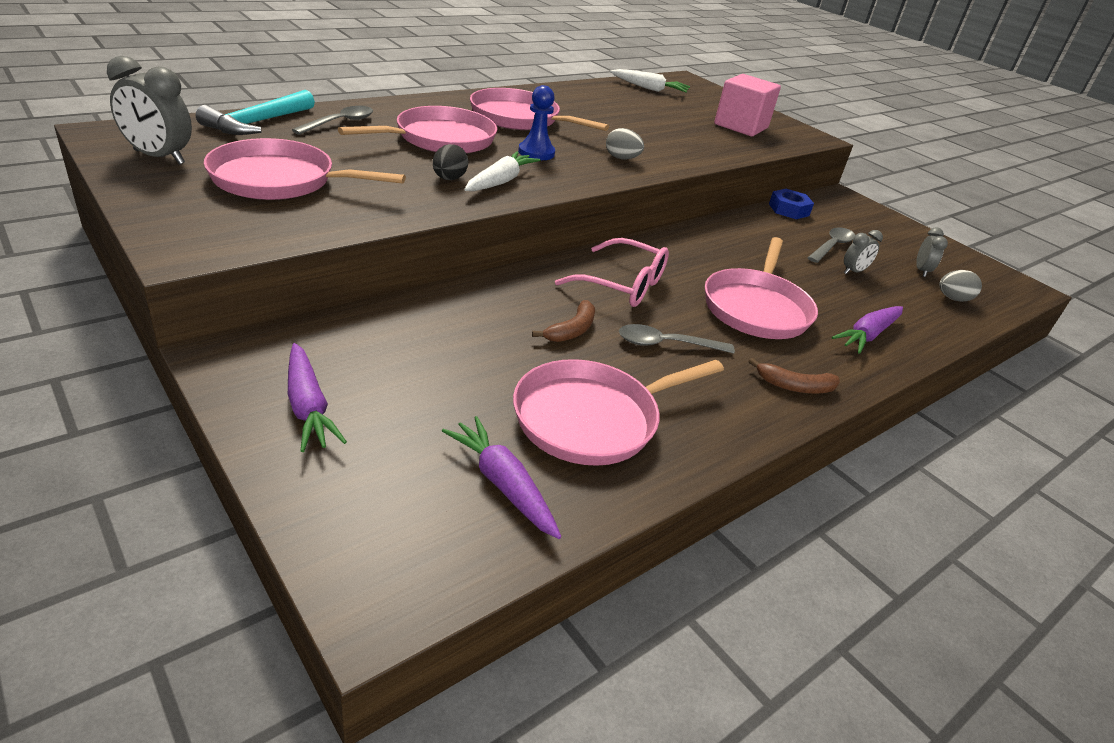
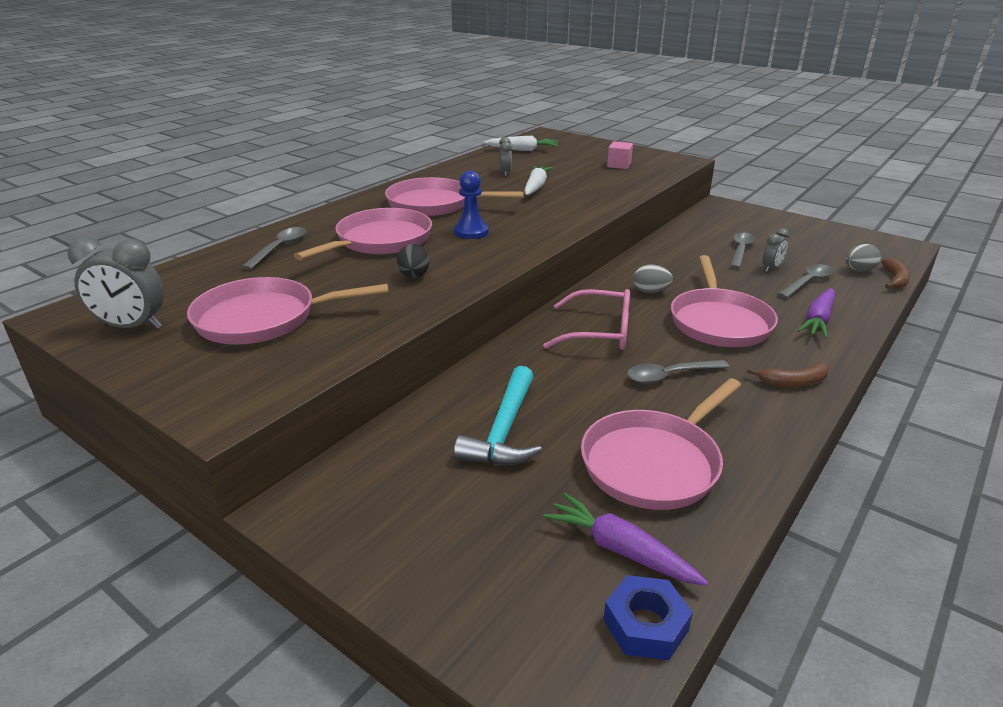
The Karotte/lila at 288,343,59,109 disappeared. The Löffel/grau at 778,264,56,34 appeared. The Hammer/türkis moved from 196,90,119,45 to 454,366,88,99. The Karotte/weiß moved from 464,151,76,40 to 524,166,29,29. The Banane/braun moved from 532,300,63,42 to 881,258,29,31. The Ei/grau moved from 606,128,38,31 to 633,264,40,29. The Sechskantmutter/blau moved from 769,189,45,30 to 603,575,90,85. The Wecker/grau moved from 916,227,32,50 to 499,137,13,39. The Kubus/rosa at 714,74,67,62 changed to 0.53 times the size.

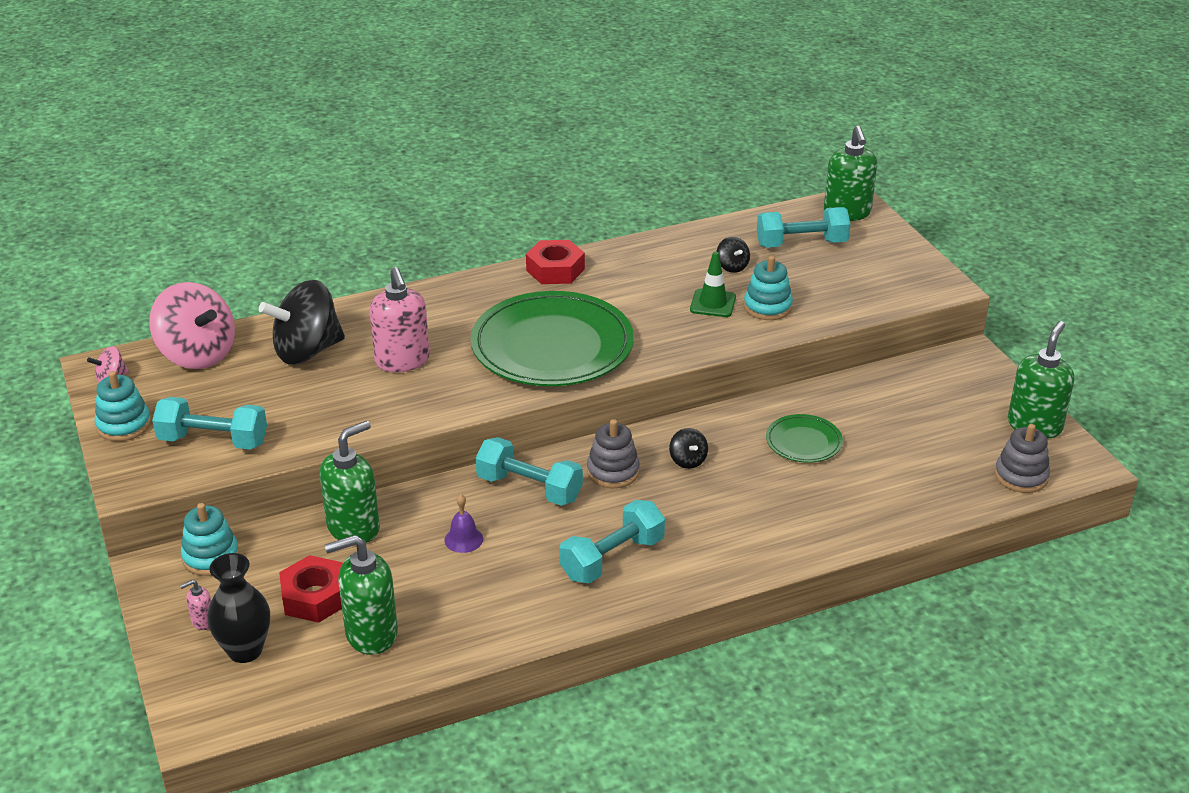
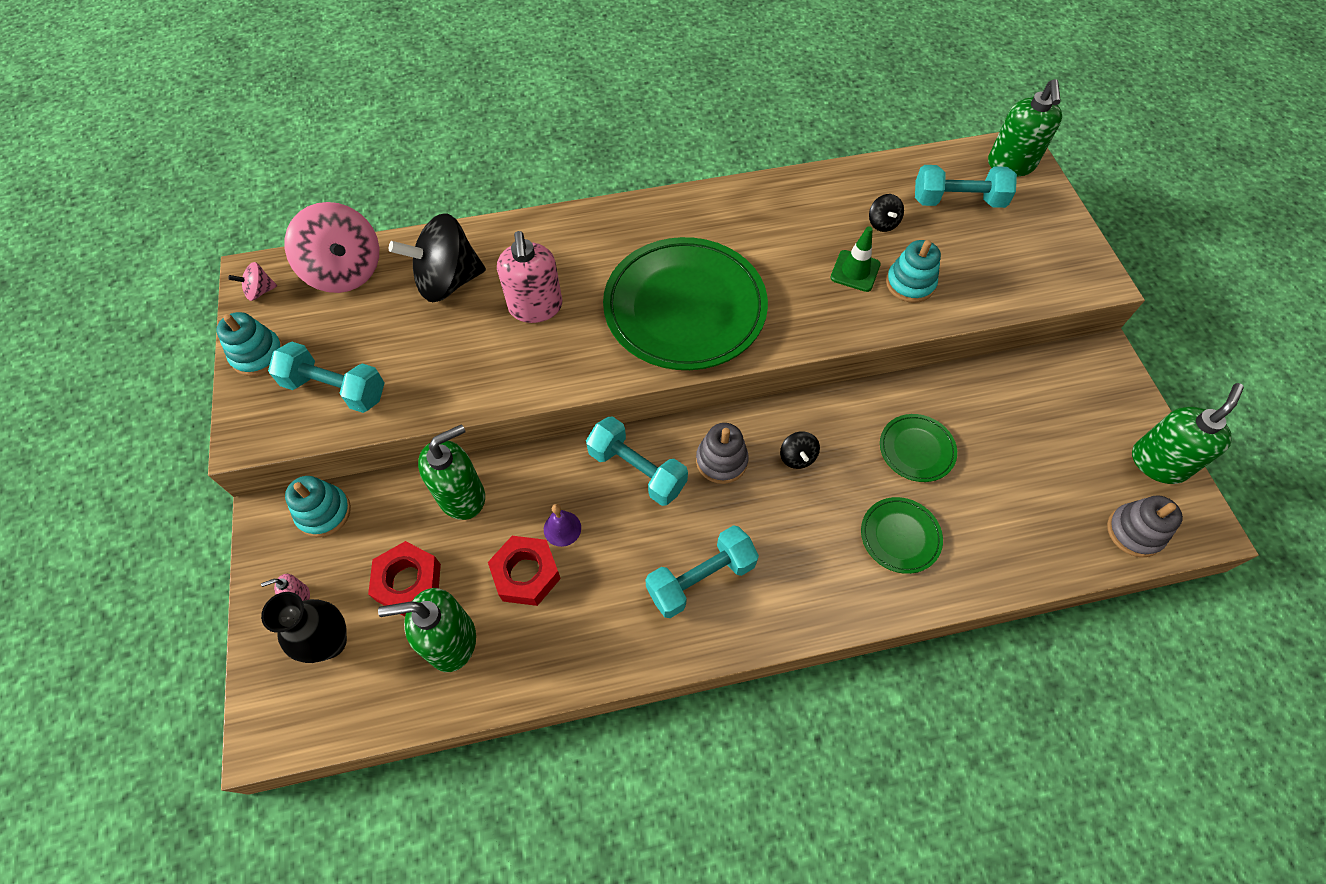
The Teller/grün at 861,497,82,77 appeared. The Sechskantmutter/rot moved from 526,240,59,44 to 488,536,73,70.

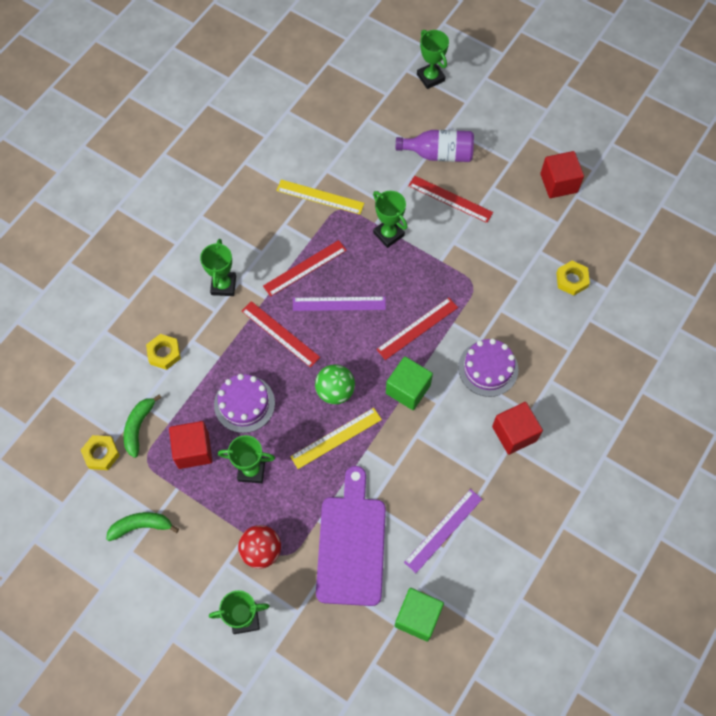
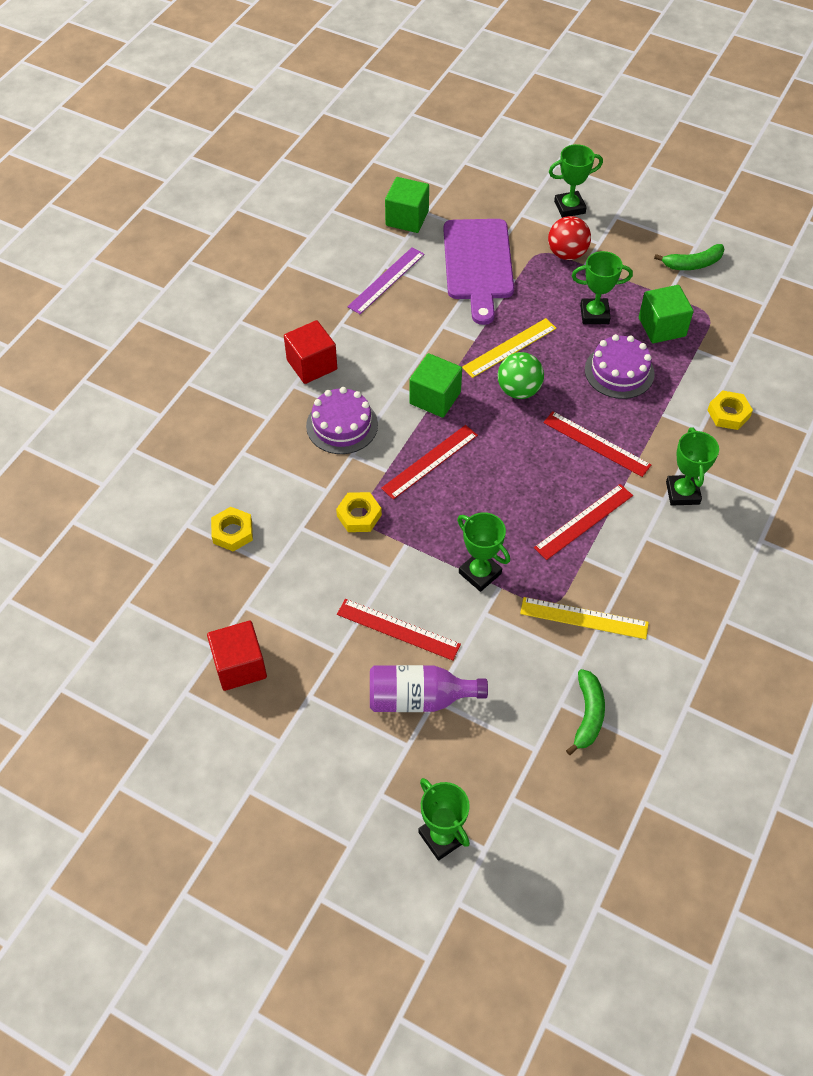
The Lineal/lila at 293,297,93,14 disappeared. The Sechskantmutter/gelb moved from 81,435,39,35 to 336,492,46,40. The Banane/grün moved from 124,394,38,64 to 566,669,39,86. The Kubus/rot at 169,421,43,48 became the Kubus/grün at 639,285,55,58.

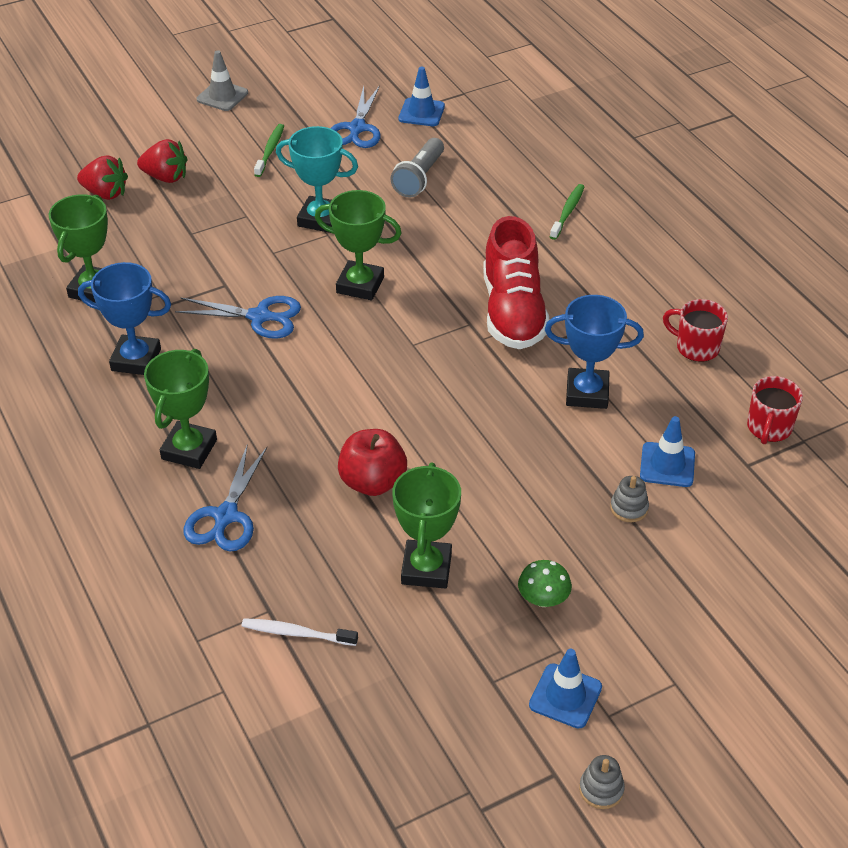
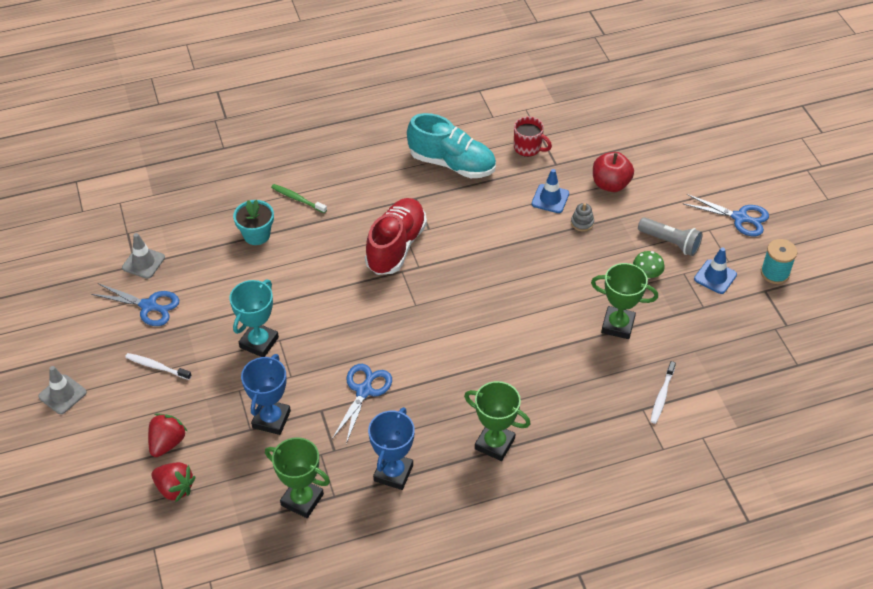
The Pokal/grün at 315,190,87,110 disappeared. The Blumentopf/türkis at 233,200,41,45 appeared. The Schere/blau moved from 183,444,84,107 to 684,194,85,42. The Apfel/rot moved from 338,429,69,67 to 593,152,41,40. The Taschenlampe/grau moved from 390,138,54,60 to 638,217,64,39. The Pokal/blau moved from 545,295,99,114 to 241,354,50,81. The Stapelspielzeug/grau at 579,755,46,54 was replaced by the Garnrolle/türkis at 761,239,36,45. The Tasse/rot at 663,299,65,63 was replaced by the Schuh/türkis at 407,113,89,65. The Zahnbürste/grün at 254,124,30,53 became the Zahnbürste/weiß at 125,353,67,27. The Leitkegel/blau at 399,67,46,59 became the Leitkegel/grau at 122,233,43,46. The Erdbeere/rot at 77,155,51,45 turned 90 degrees clockwise. The Schuh/rot at 483,216,67,133 turned 75 degrees counterclockwise.

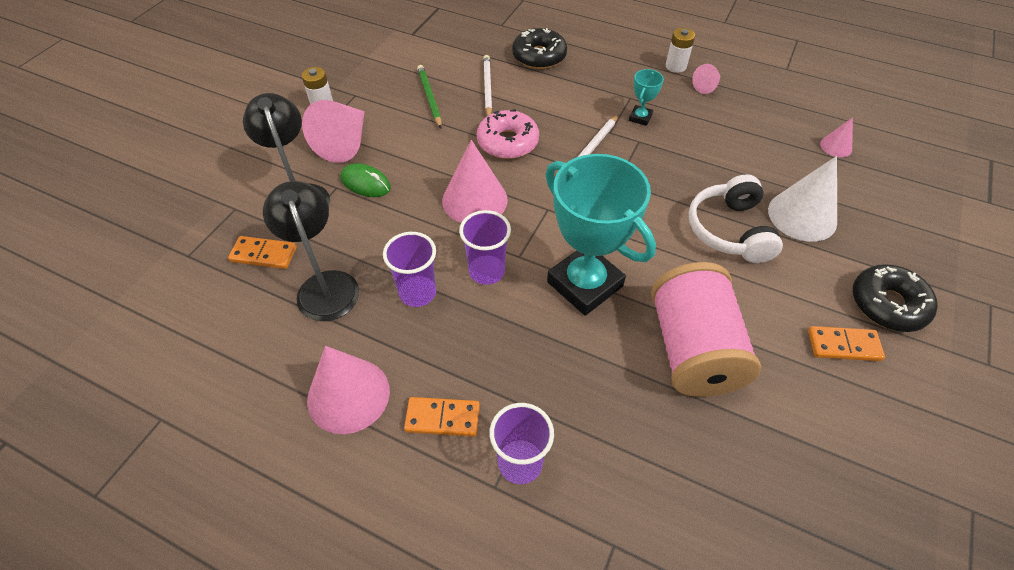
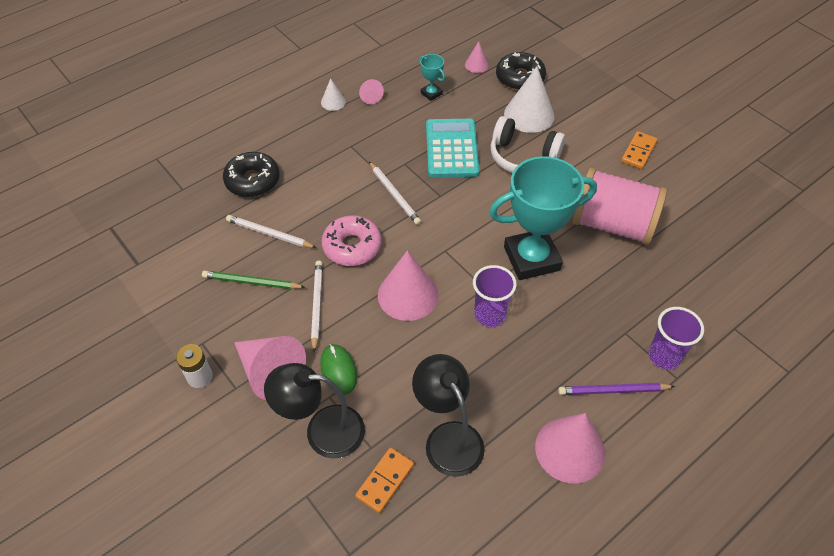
The Becher/lila at 383,232,53,75 disappeared. The Bleistift/weiß at 311,261,12,92 appeared. The Taschenrechner/türkis at 426,119,54,59 appeared. The Pokal/türkis moved from 629,69,35,57 to 419,54,26,47. The Donut/schwarz moved from 853,264,85,68 to 496,52,50,38. The Dominostein/orange at 404,397,76,40 was replaced by the Bleistift/lila at 558,383,117,12. The Batterie/weiß at 666,28,29,45 was replaced by the Kegel/weiß at 321,78,25,33. The Lampe/schwarz at 263,181,96,140 turned 60 degrees clockwise. The Computermaus/grün at 341,163,50,34 turned 75 degrees counterclockwise.

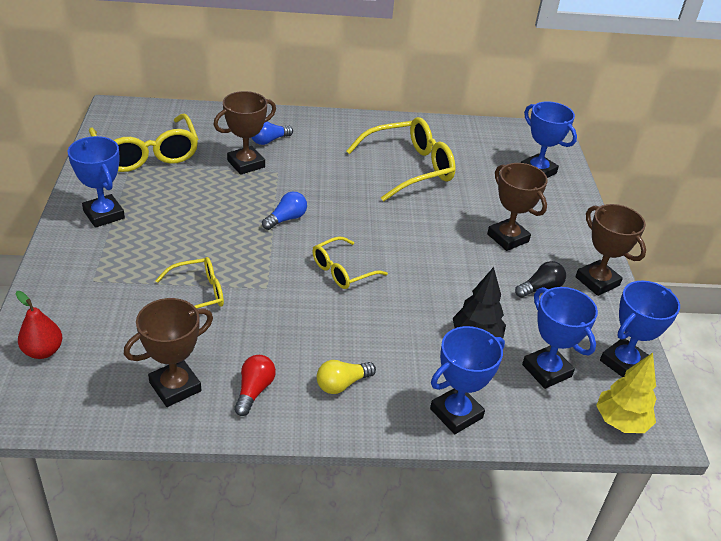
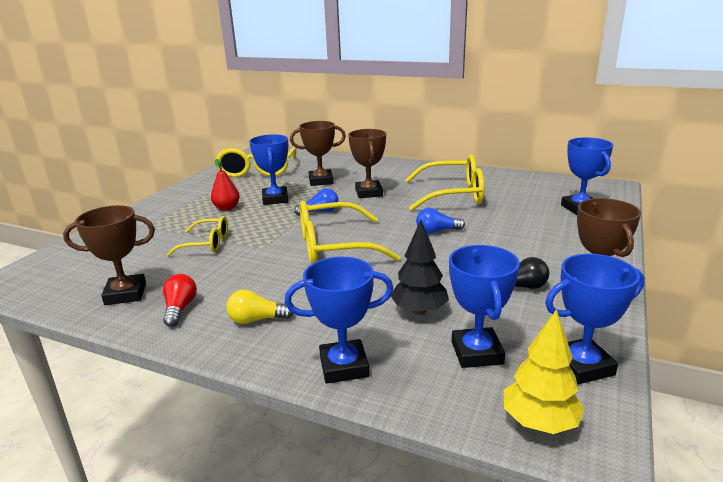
The Birne/rot moved from 16,291,46,68 to 211,159,29,52. The Pokal/blau moved from 68,136,57,92 to 249,134,39,71. The Glühbirne/blau moved from 251,121,42,24 to 416,208,49,26. The Pokal/braun moved from 487,163,61,88 to 348,129,38,69. The Glühbirne/rot at 234,355,42,61 turned 45 degrees counterclockwise. The Brille/gelb at 312,236,76,53 changed to 1.74 times the size.

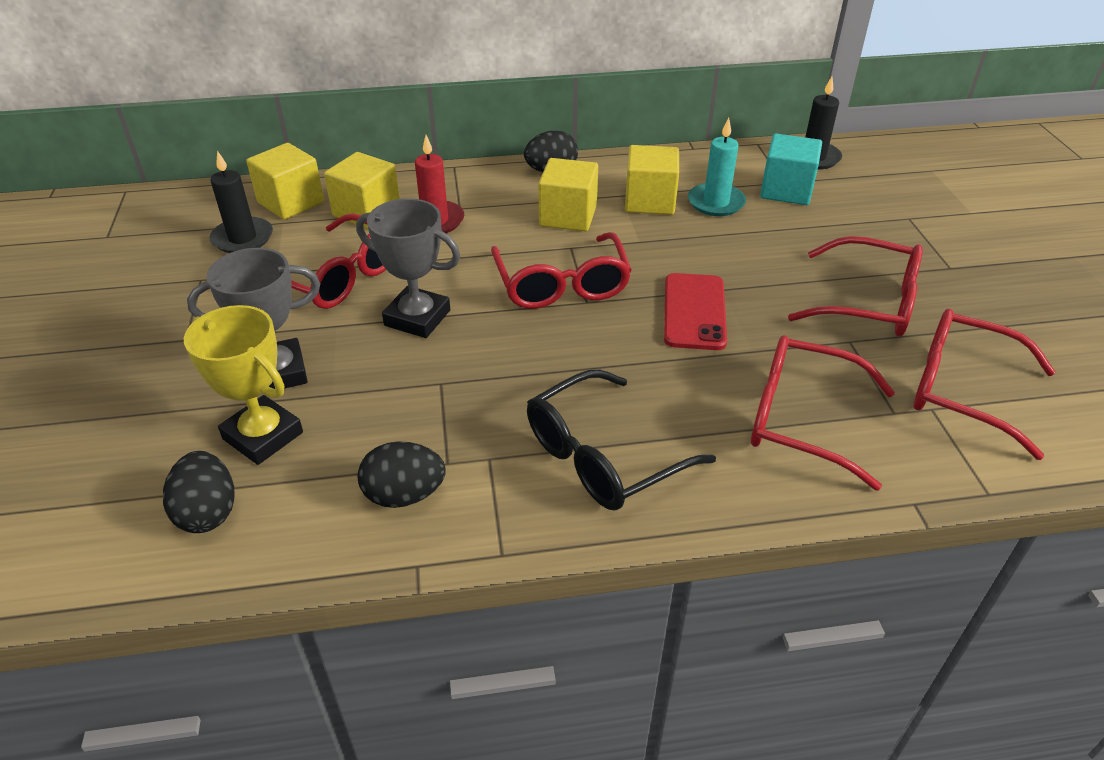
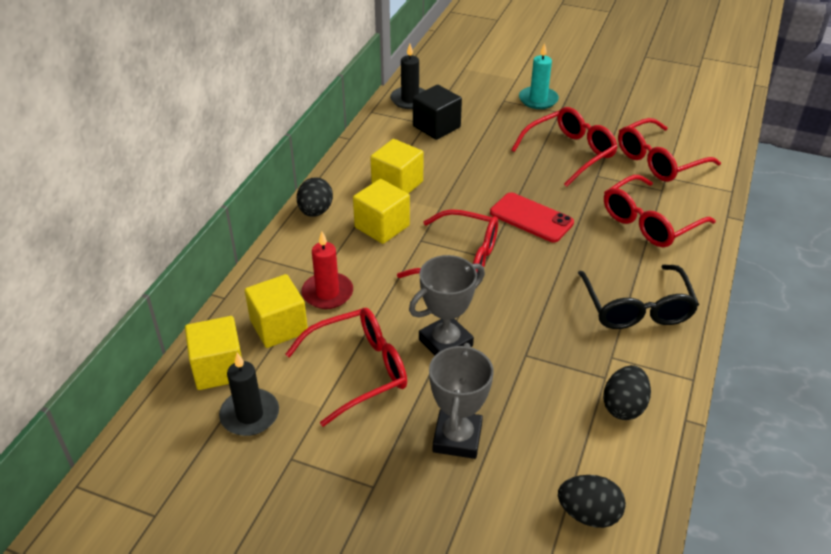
The Pokal/gelb at 184,305,119,160 disappeared. The Kerze/türkis moved from 688,118,58,98 to 519,43,40,66. The Kubus/türkis at 760,134,62,71 became the Kubus/schwarz at 413,85,49,55.

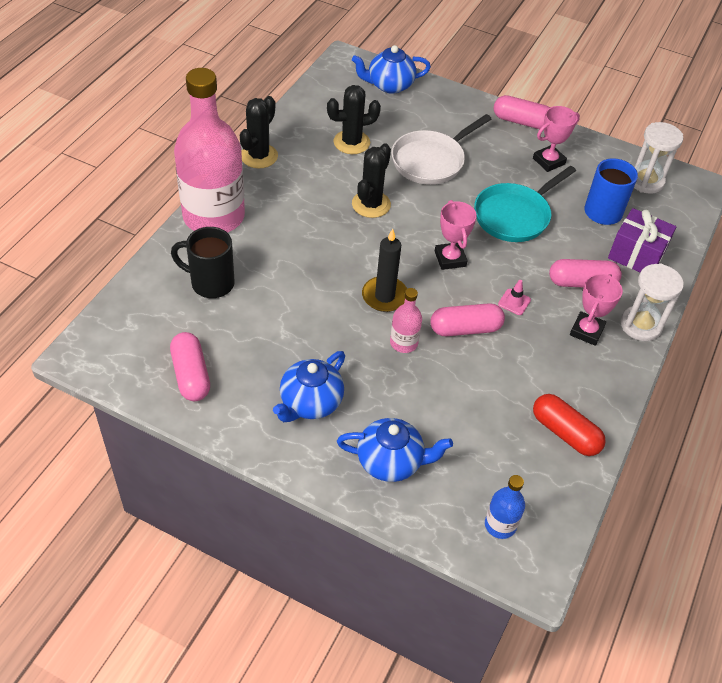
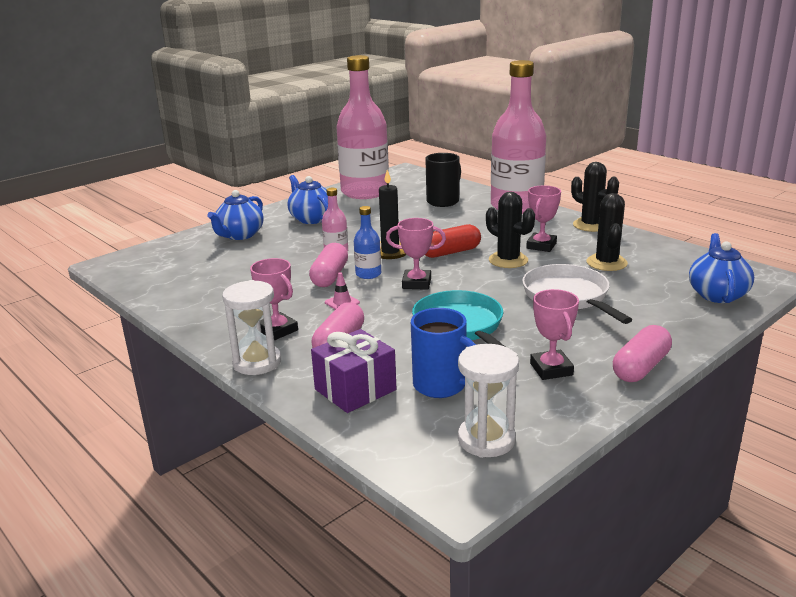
The Pokal/rosa at 526,186,35,66 appeared. The Flasche/blau moved from 485,475,40,64 to 354,206,27,73. The Kapsel/rot moved from 533,394,73,62 to 425,224,56,34. The Kapsel/rosa at 170,332,40,69 was replaced by the Flasche/rosa at 336,55,53,144.

